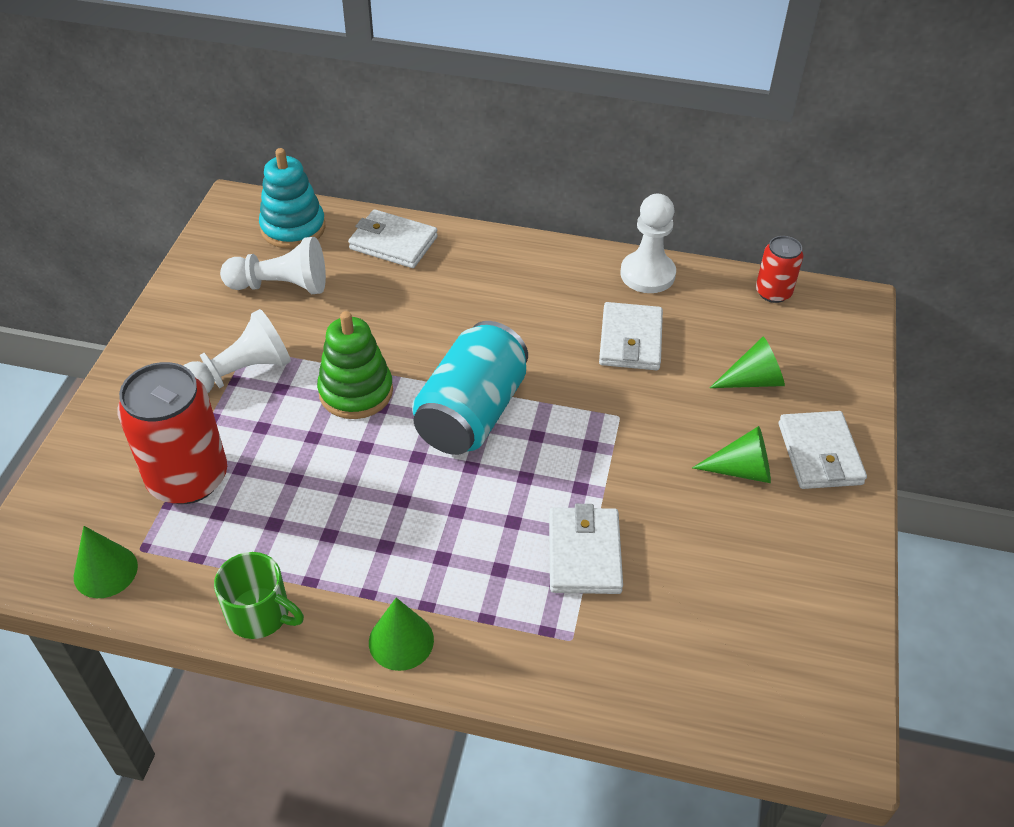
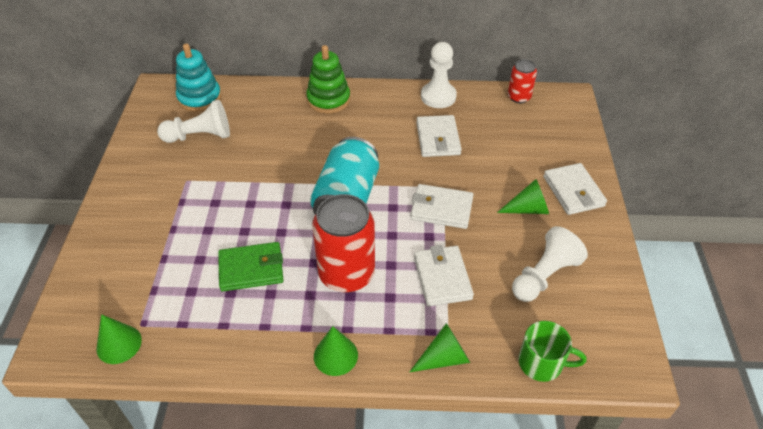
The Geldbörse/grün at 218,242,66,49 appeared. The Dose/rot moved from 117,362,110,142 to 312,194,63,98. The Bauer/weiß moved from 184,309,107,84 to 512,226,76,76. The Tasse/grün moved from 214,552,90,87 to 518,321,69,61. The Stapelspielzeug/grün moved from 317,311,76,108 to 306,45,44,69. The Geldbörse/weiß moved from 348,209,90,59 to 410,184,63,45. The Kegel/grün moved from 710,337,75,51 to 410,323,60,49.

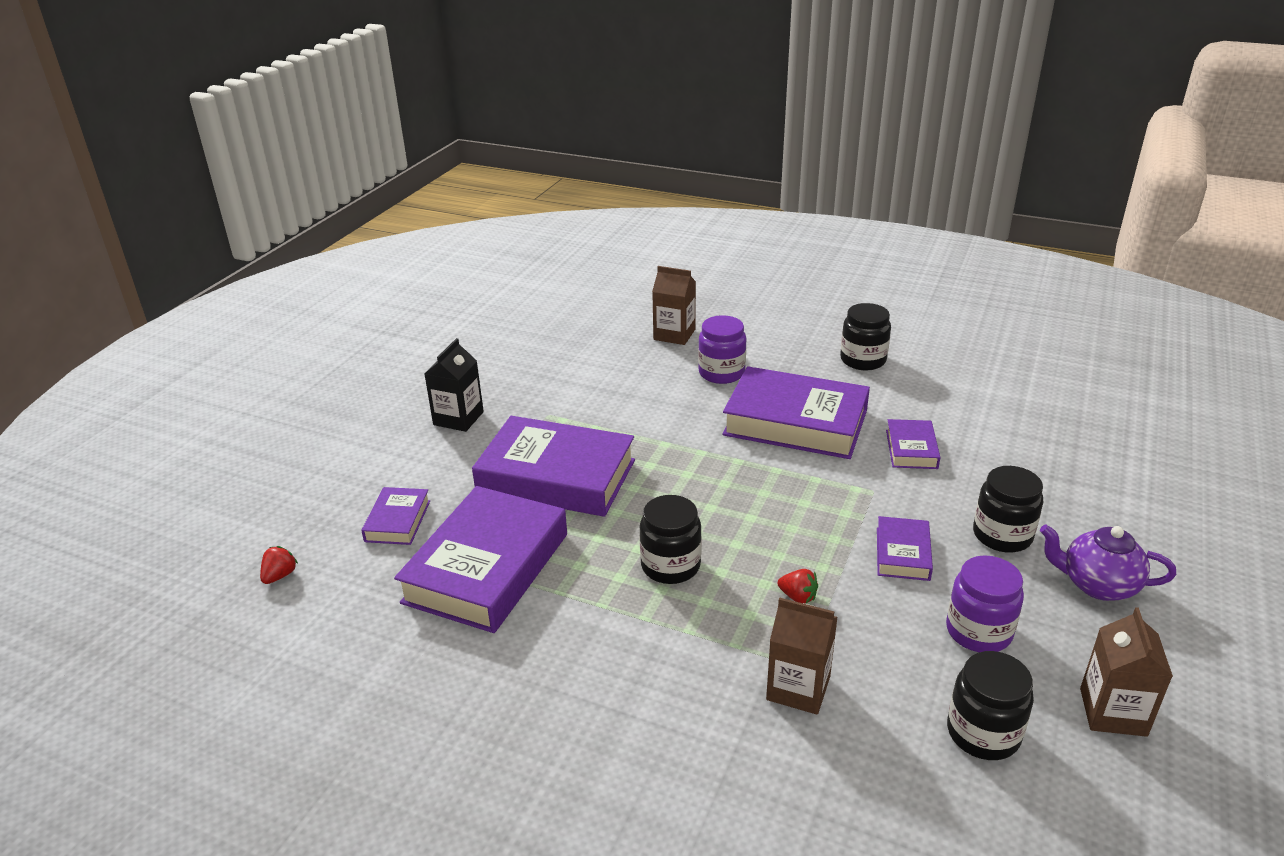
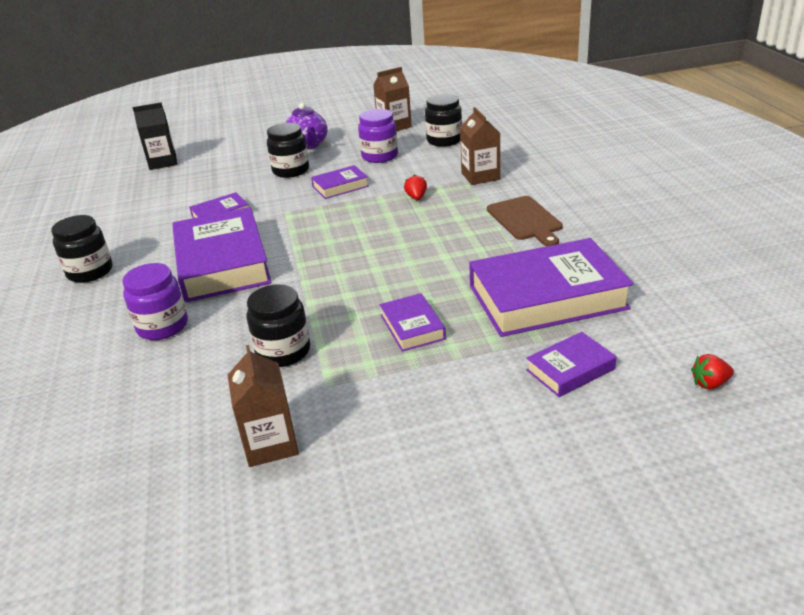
The Schneidebrett/braun at 487,196,76,50 appeared. The Getränkekarton/schwarz moved from 424,338,60,94 to 133,102,44,68. The Einmachglas/schwarz moved from 640,495,62,89 to 246,284,64,83. The Getränkekarton/braun moved from 652,266,44,79 to 228,345,71,122. The Buch/lila at 472,416,163,101 changed to 0.48 times the size.

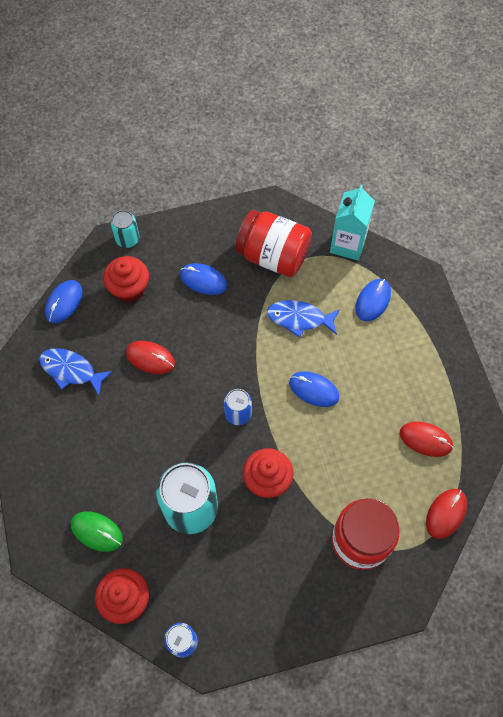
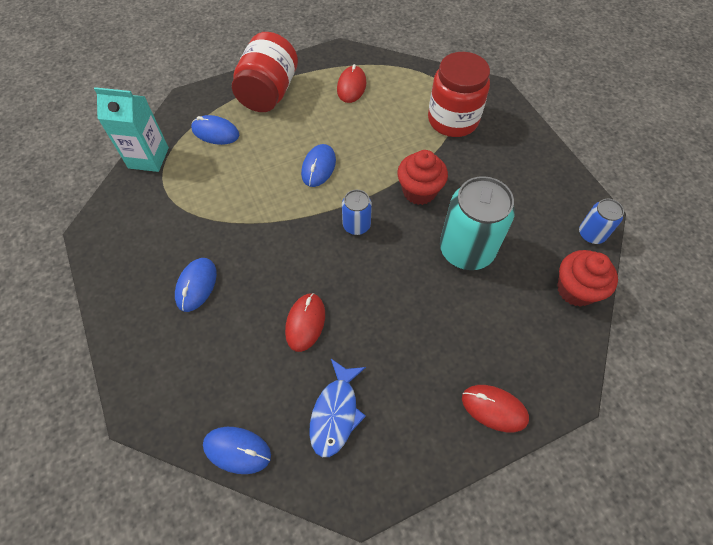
The Computermaus/grün at 71,511,52,41 disappeared. The Muffin/rot at 103,256,46,47 disappeared. The Dose/türkis at 111,210,28,38 disappeared. The Fisch/blau at 267,300,73,38 disappeared. The Einmachglas/rot moved from 235,210,77,67 to 232,32,66,80. The Computermaus/rot moved from 426,489,41,50 to 462,385,67,47.

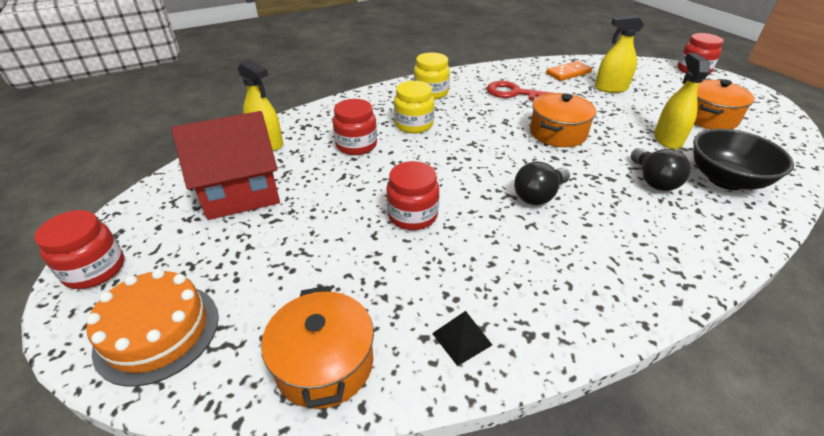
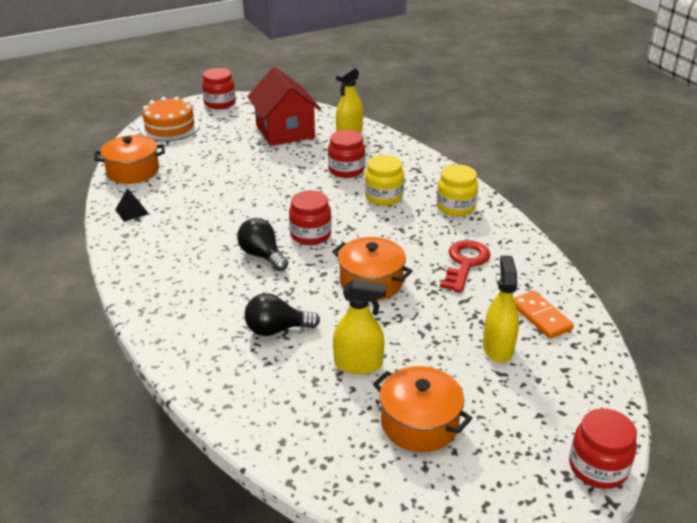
The Schüssel/schwarz at 693,129,101,61 disappeared. The Einmachglas/rot moved from 386,161,53,69 to 289,190,43,55.

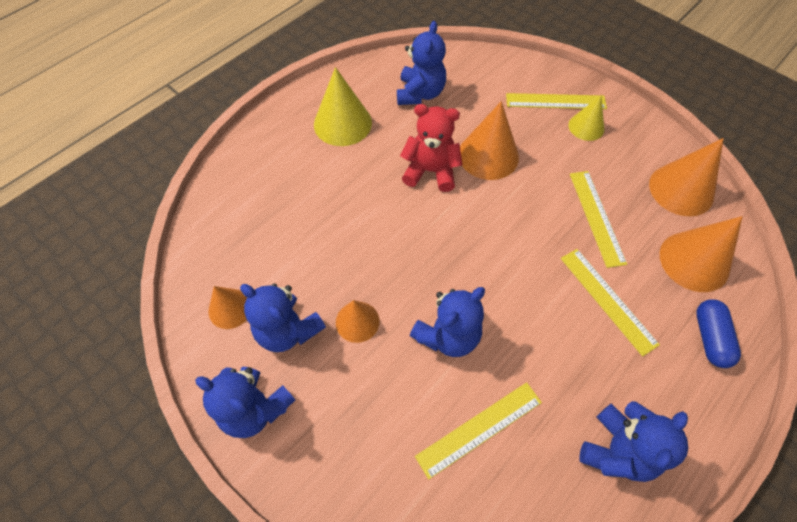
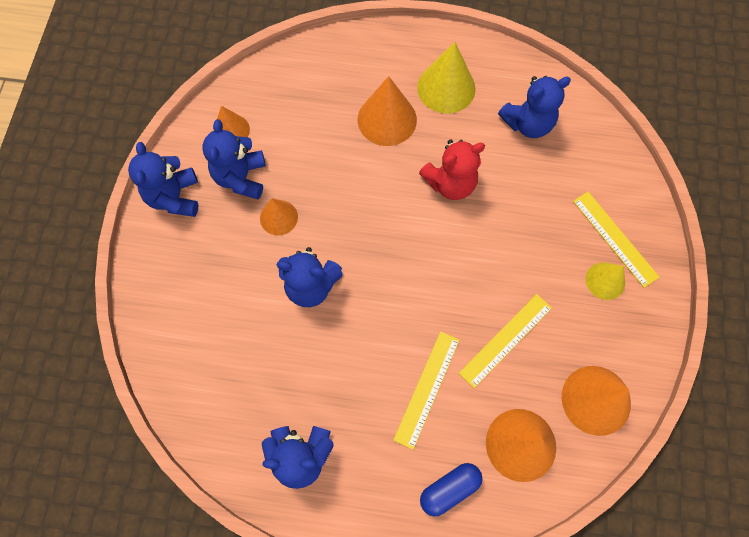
The Lineal/gelb at 415,382,127,97 disappeared. The Kegel/orange moved from 460,101,59,79 to 358,76,59,70. The Teddybär/rot at 400,104,62,88 turned 90 degrees clockwise.

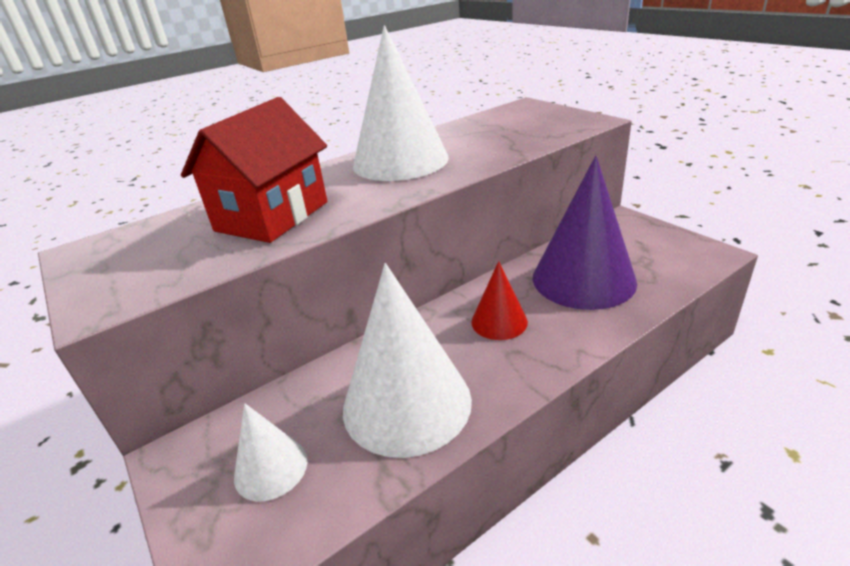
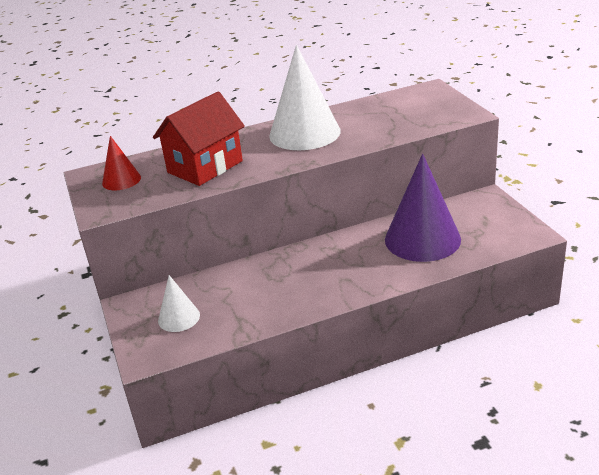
The Kegel/weiß at 343,263,129,195 disappeared. The Kegel/rot moved from 471,261,57,79 to 102,136,39,54.

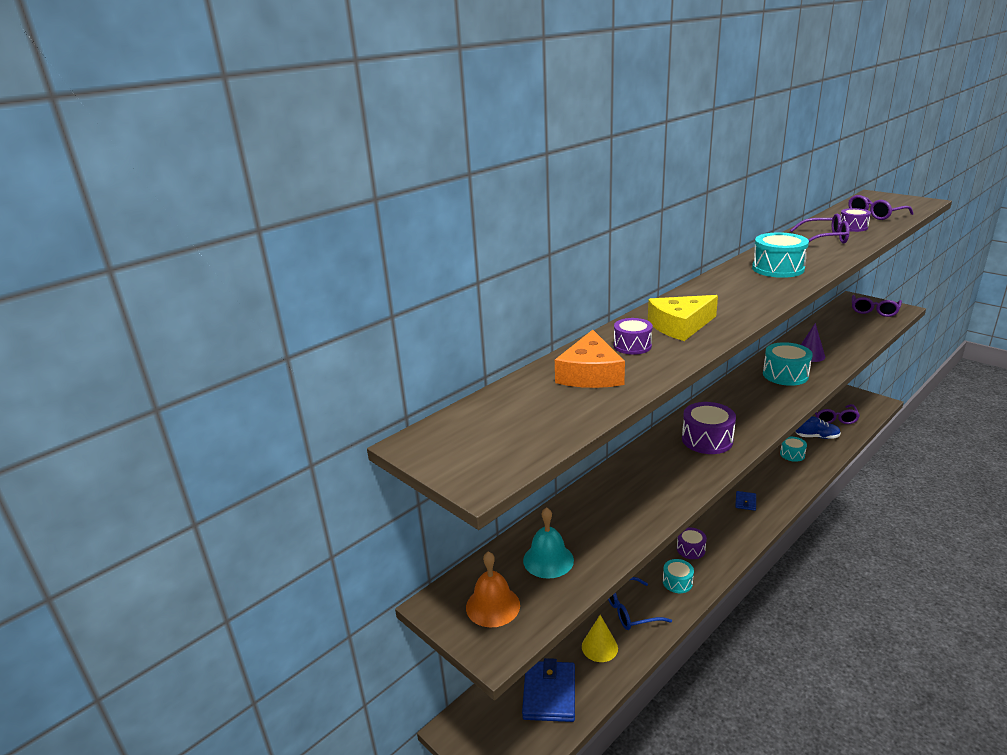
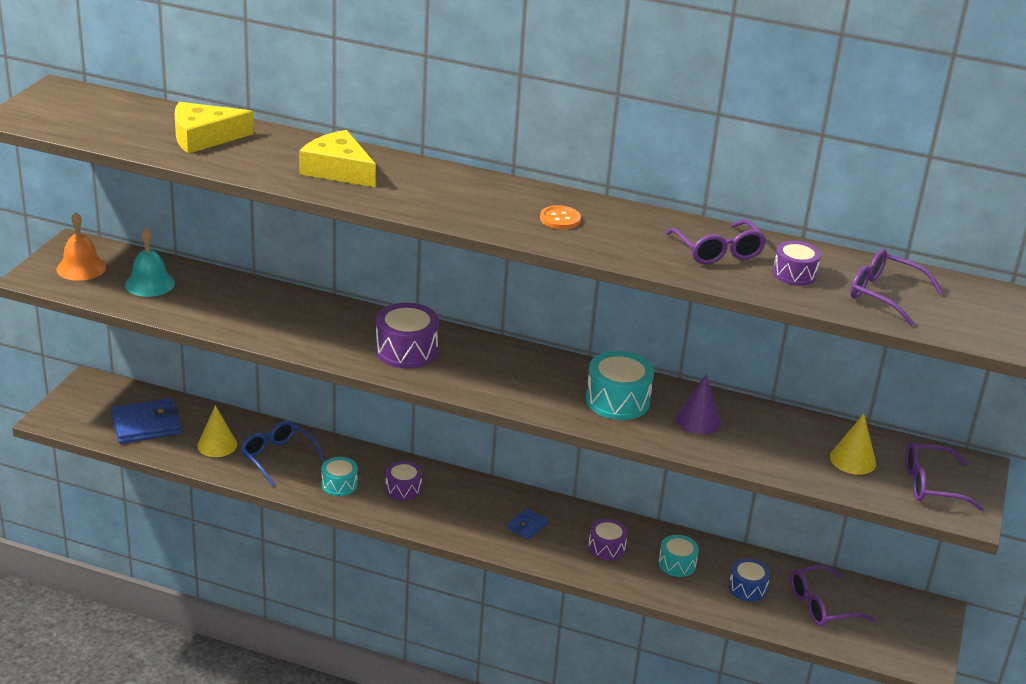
The Kegel/gelb at 830,413,46,62 appeared. The Trommel/lila moved from 614,318,39,37 to 588,519,40,41. The Trommel/türkis at 752,232,57,46 was replaced by the Knopf/orange at 540,205,41,25. The Schuh/blau at 795,416,46,23 was replaced by the Trommel/blau at 729,558,41,43. The Käse/orange at 555,330,70,58 became the Käse/gelb at 175,102,79,52. The Geldbörse/blau at 735,491,21,20 turned 45 degrees counterclockwise.

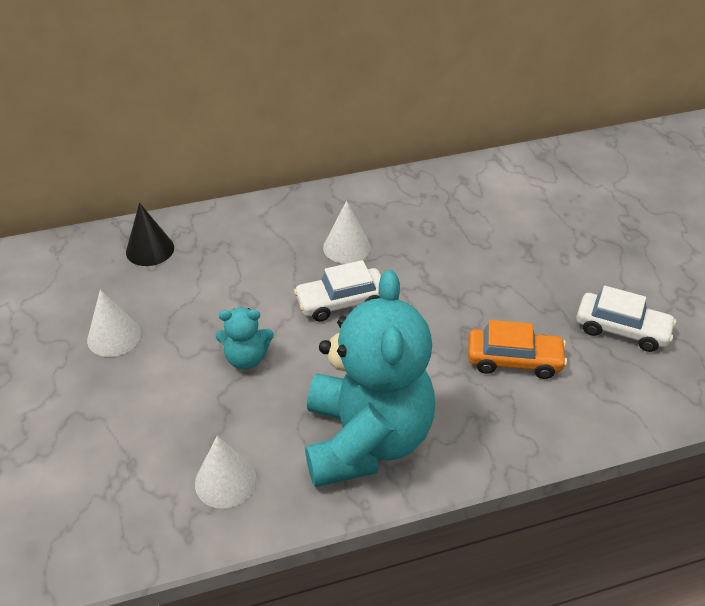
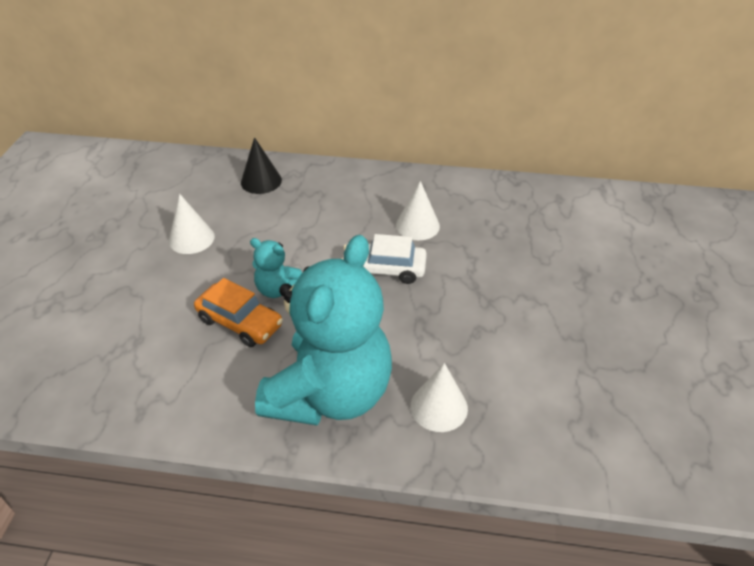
The Auto/weiß at 576,286,100,66 disappeared. The Kegel/weiß moved from 195,436,62,73 to 410,363,58,69. The Auto/orange moved from 468,320,99,59 to 194,278,89,69.

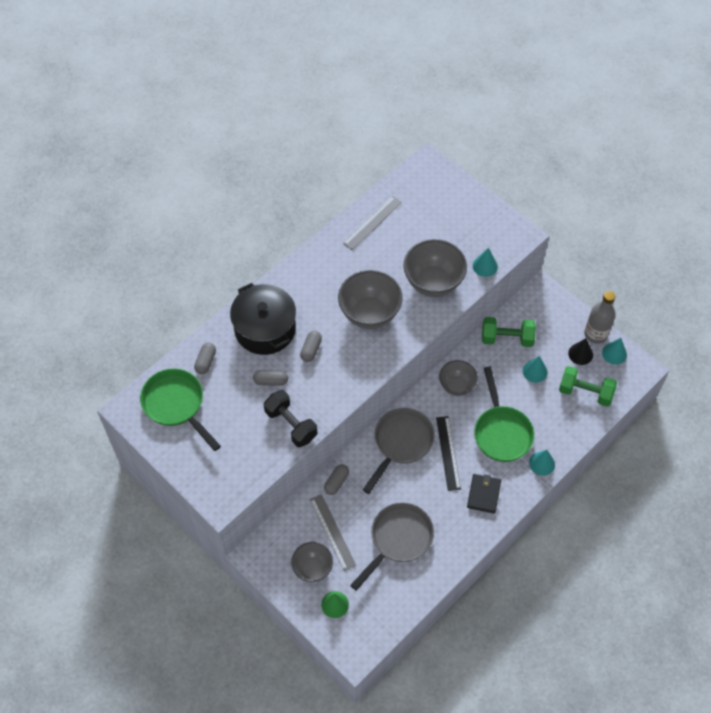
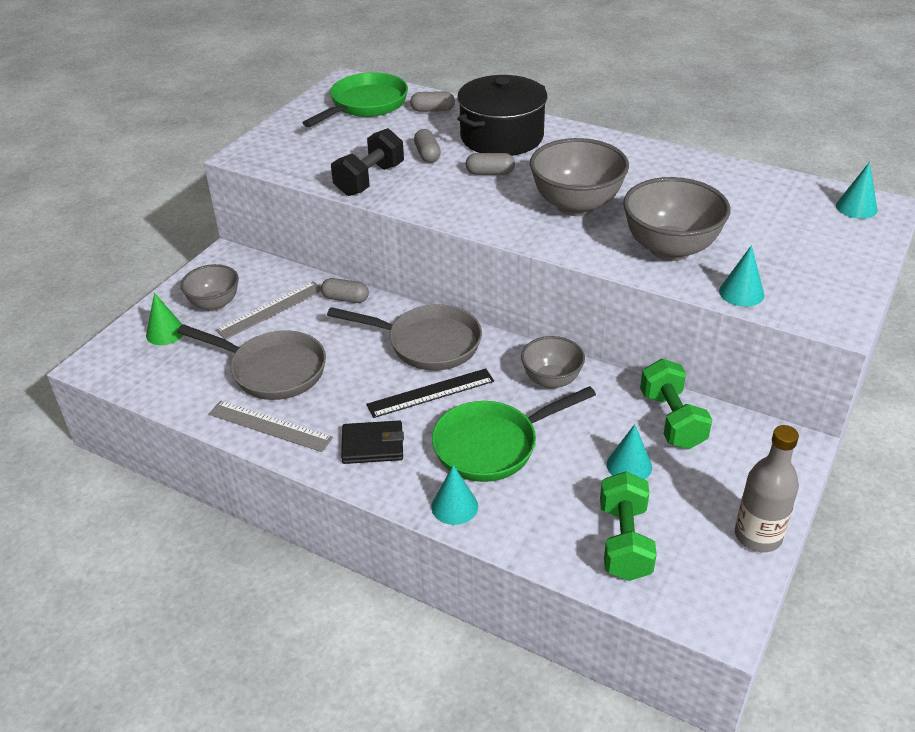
The Kegel/schwarz at 568,338,25,27 disappeared. The Lineal/grau moved from 343,196,59,54 to 208,401,125,51. The Kegel/türkis moved from 602,338,25,27 to 836,162,42,57.

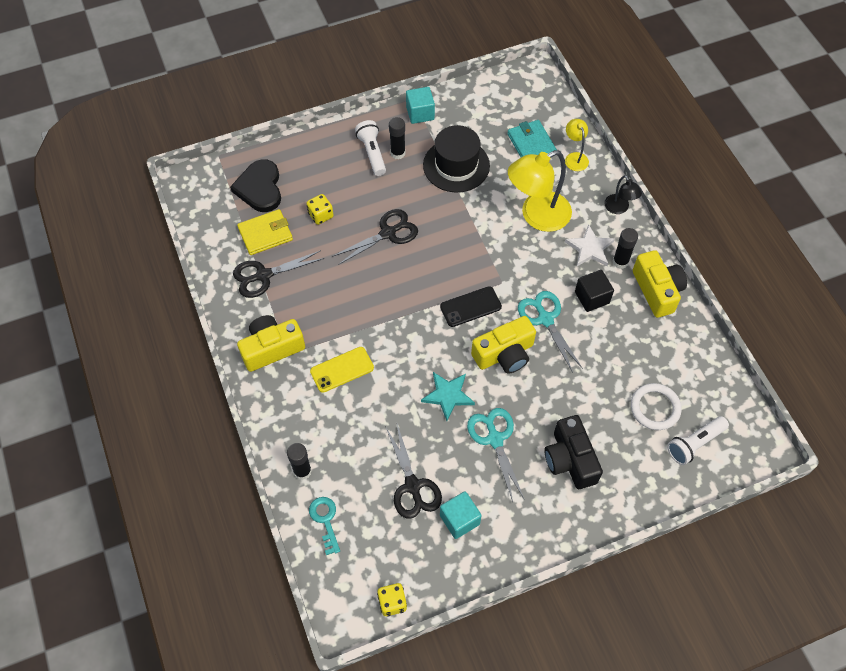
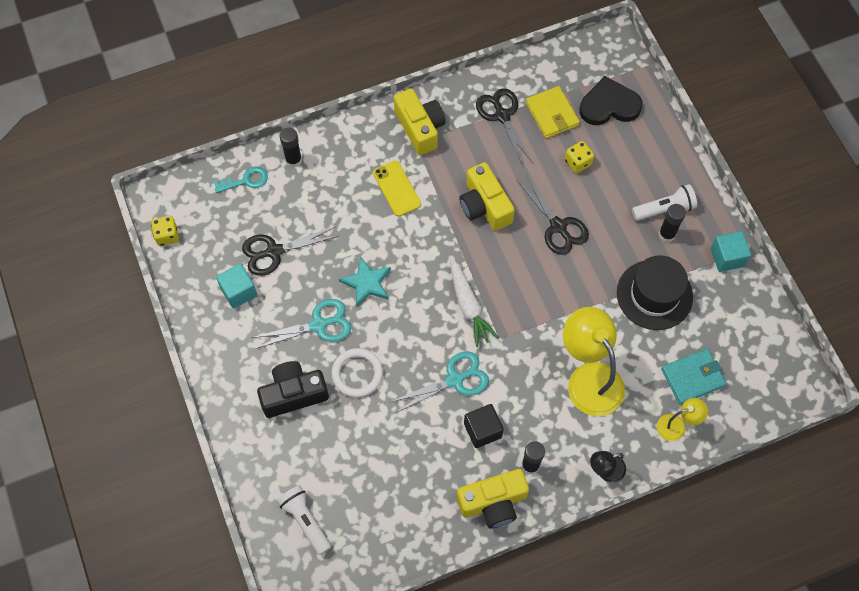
The Stern/weiß at 565,224,50,42 disappeared. The Kamera/gelb moved from 471,316,65,58 to 459,162,56,69. The Ring/weiß moved from 631,383,51,47 to 331,348,52,50. The Handy/schwarz at 440,286,62,41 was replaced by the Karotte/weiß at 450,258,49,89.

